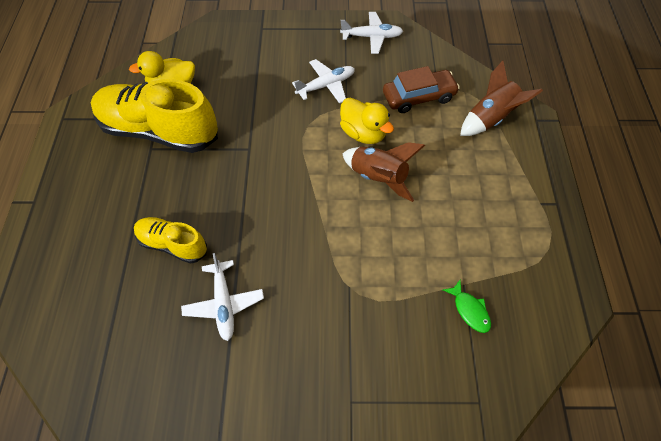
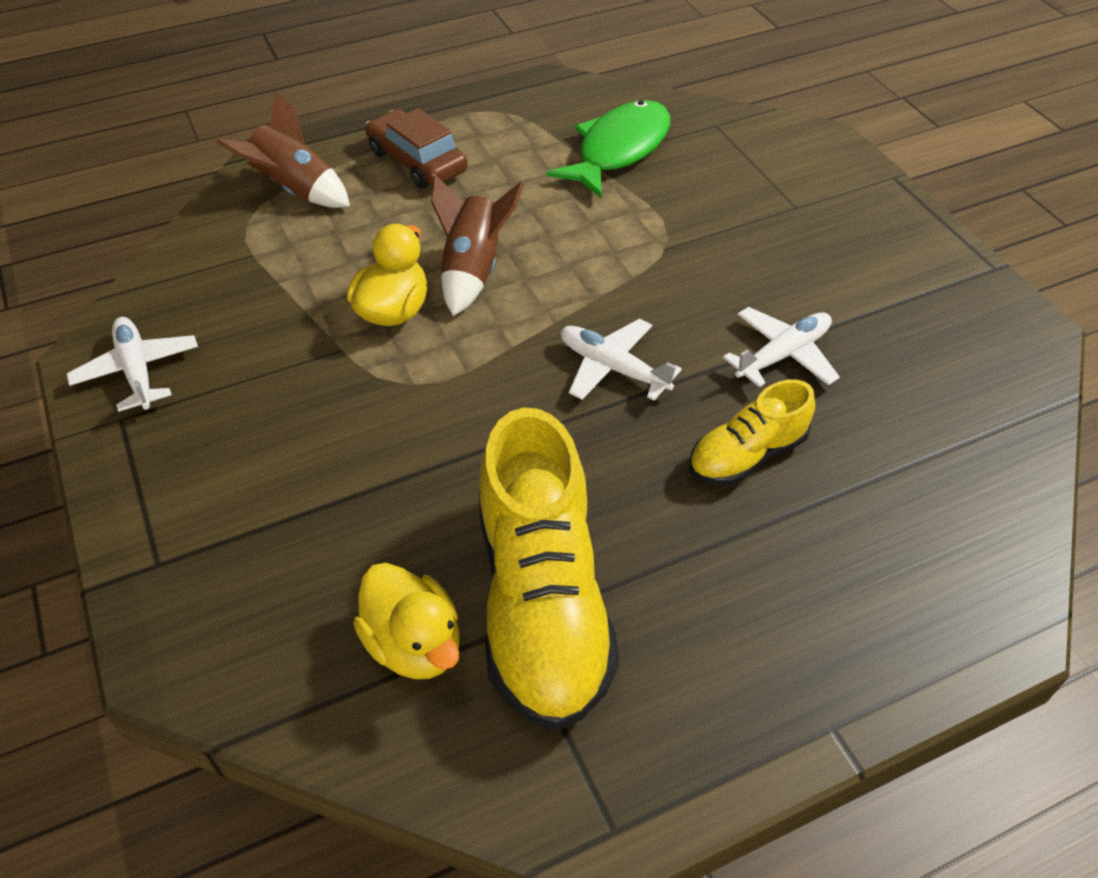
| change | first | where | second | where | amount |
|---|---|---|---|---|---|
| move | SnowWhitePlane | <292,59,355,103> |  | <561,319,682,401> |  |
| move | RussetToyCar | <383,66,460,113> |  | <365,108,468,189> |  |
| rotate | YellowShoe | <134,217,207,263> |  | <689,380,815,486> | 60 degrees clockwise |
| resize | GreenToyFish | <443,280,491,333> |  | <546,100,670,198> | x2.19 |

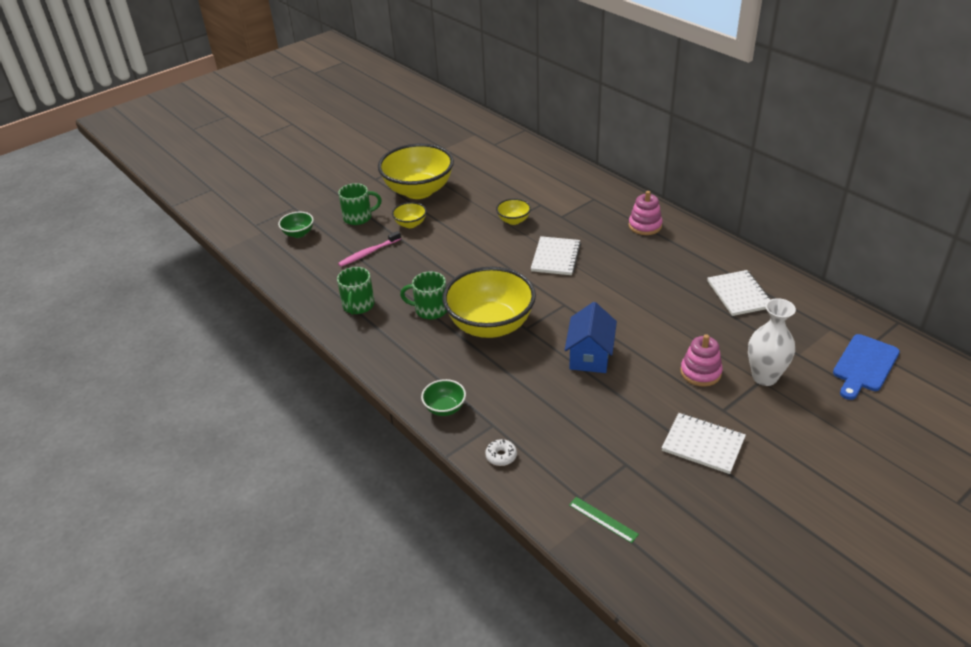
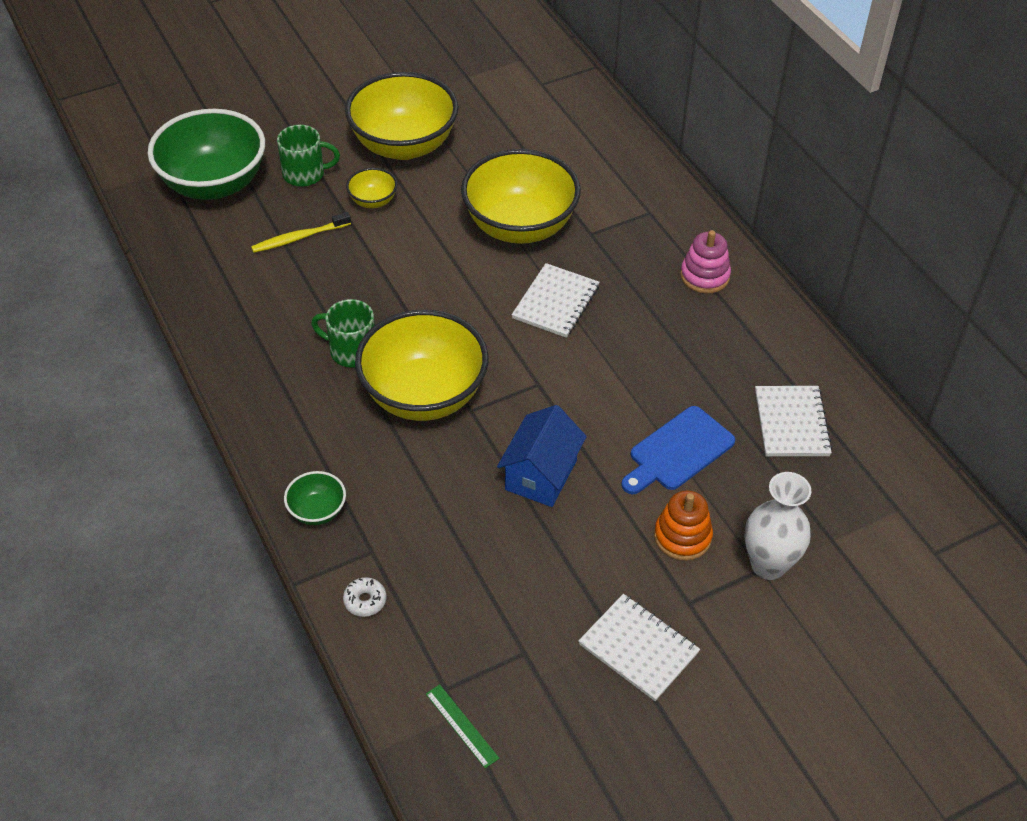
| change | first | where | second | where | amount |
|---|---|---|---|---|---|
| delete | GreenCoffeeMug | <337,267,375,315> |  |  |  |
| move | CobaltChoppingBoard | <833,334,900,400> |  | <621,406,735,494> |  |
| recolor | PinkDentalBrush | <338,231,401,267> | YellowDentalBrush | <251,212,351,253> |  |
| recolor | PinkStackingRings | <681,334,723,387> | BrightOrangeStackingRings | <654,490,713,561> |  |
| resize | GreenServingBowl | <278,212,314,238> |  | <148,109,265,200> | x2.27 |
| resize | YellowServingBowl | <496,198,531,225> |  | <461,149,581,244> | x2.27 |

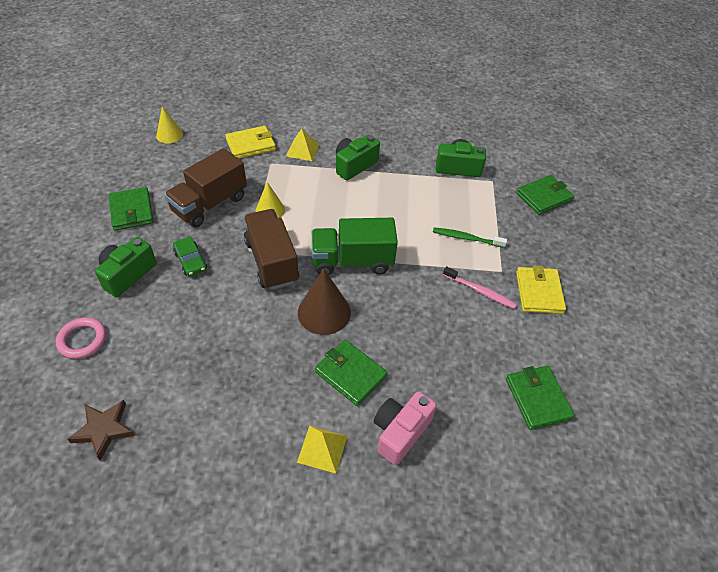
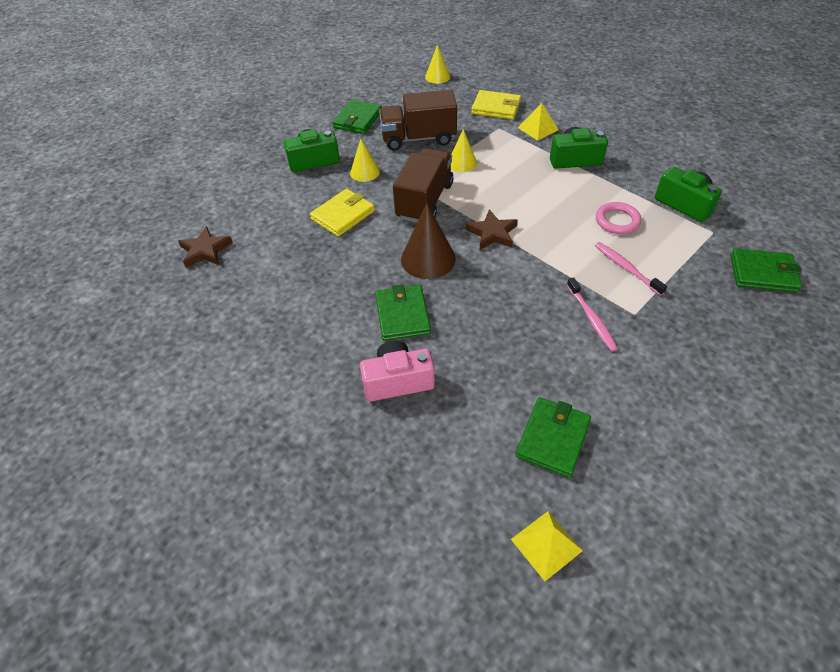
| change | first | where | second | where | amount |
|---|---|---|---|---|---|
| move | PinkRing | <56,317,106,359> |  | <596,202,641,234> |  |
| move | YellowPyramidShape | <297,426,347,473> |  | <511,511,583,581> |  |
| move | YellowWallet | <516,265,566,314> |  | <310,189,375,237> |  |
| replace | GreenToyCar | <173,237,207,276> | YellowSolidCone | <350,139,380,182> |  |
| replace | GreenLorry | <312,218,398,275> | RussetFivePointedStar | <466,210,518,250> |  |
| recolor | GreenDentalBrush | <433,227,507,248> | PinkDentalBrush | <595,242,667,296> |  |

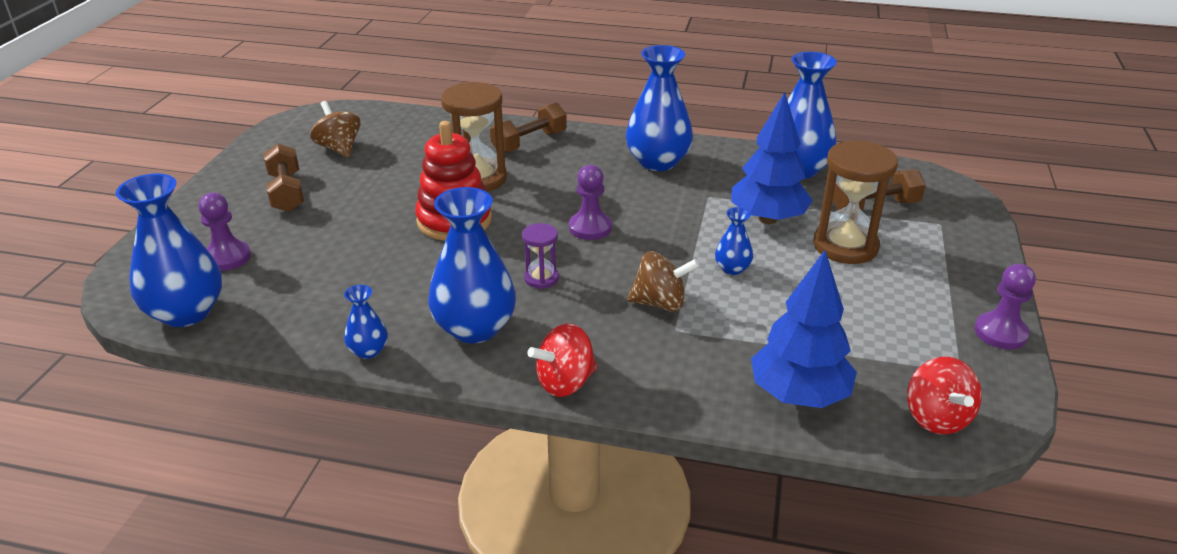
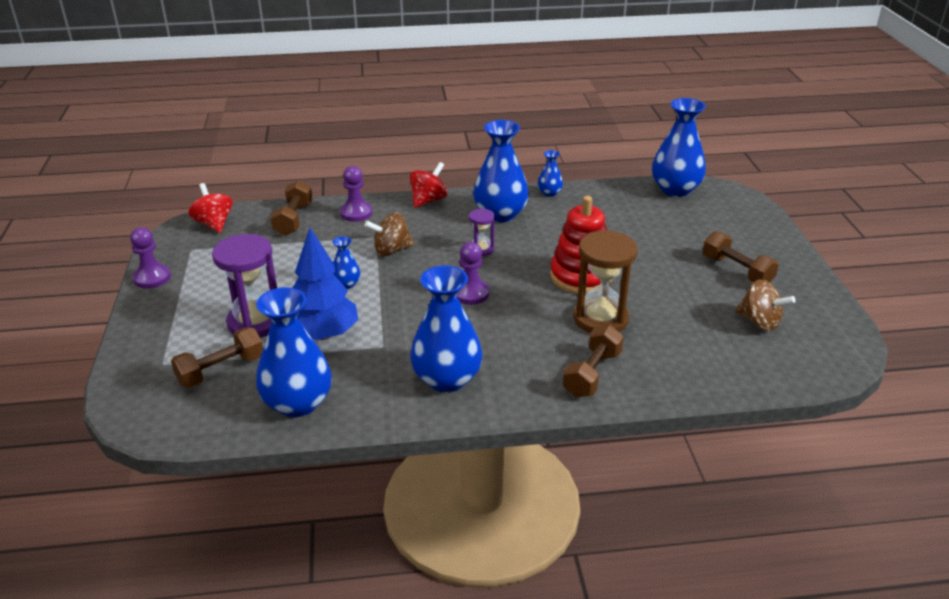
| change | first | where | second | where | amount |
|---|---|---|---|---|---|
| move | VioletPawn | <199,193,251,271> |  | <340,166,372,222> |  |
| replace | CobaltToyTree | <751,250,857,408> | RussetHandWeight | <270,180,313,236> |  |
| recolor | RussetSandglass | <813,141,898,264> | VioletSandglass | <212,234,277,338> |  |

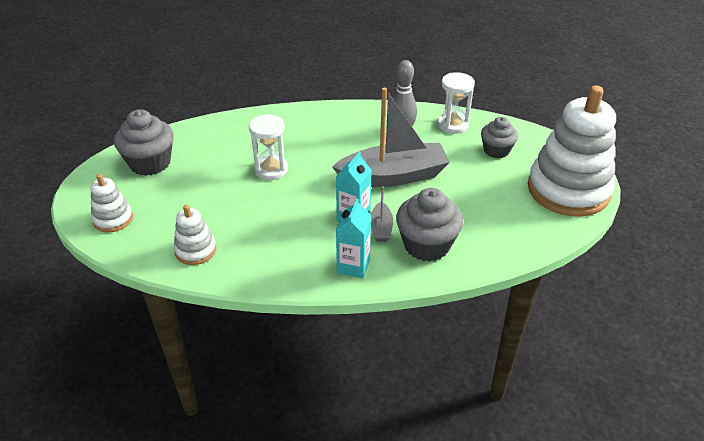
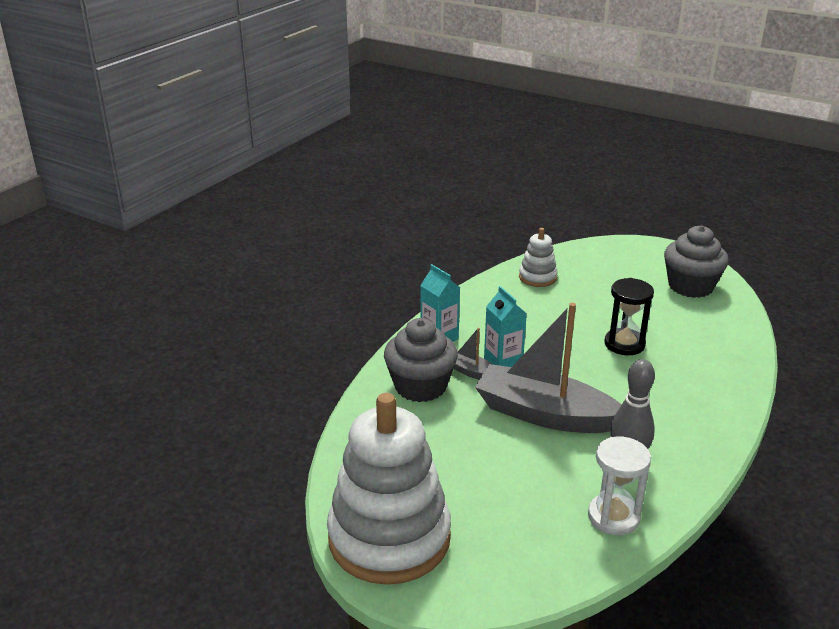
| change | first | where | second | where | amount |
|---|---|---|---|---|---|
| delete | SnowWhiteStackingRings | <91,174,133,232> |  |  |  |
| delete | GreyMuffin | <481,117,518,158> |  |  |  |
| recolor | SnowWhiteSandglass | <249,114,288,180> | JetBlackSandglass | <605,278,654,355> |  |
| rotate | GreyToyBoat | <332,87,450,187> |  | <475,303,621,433> | 90 degrees clockwise |

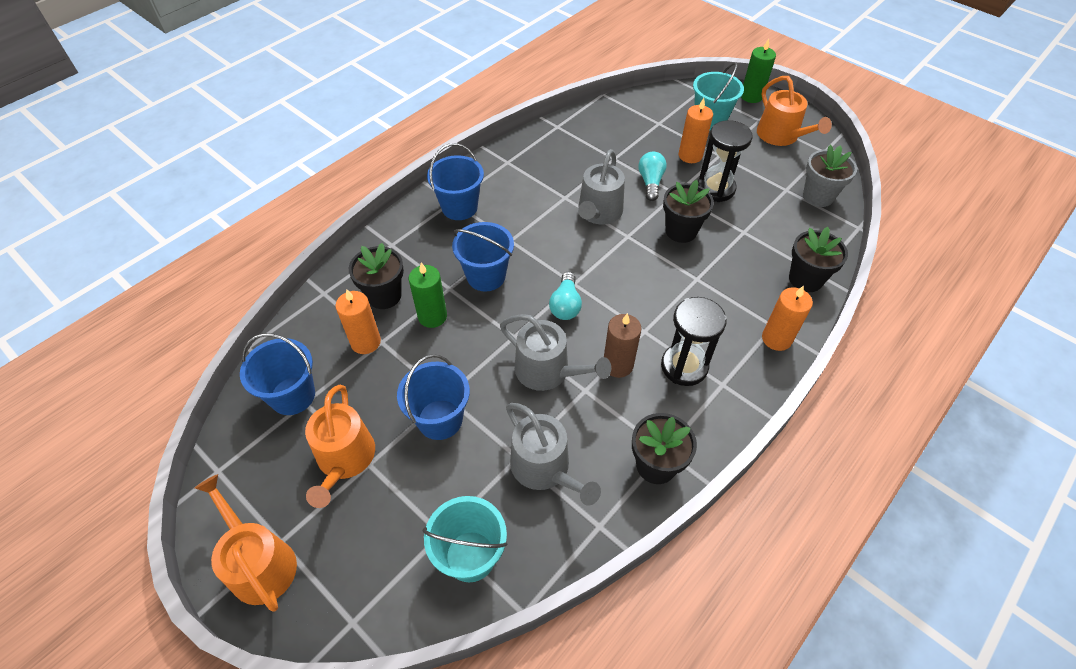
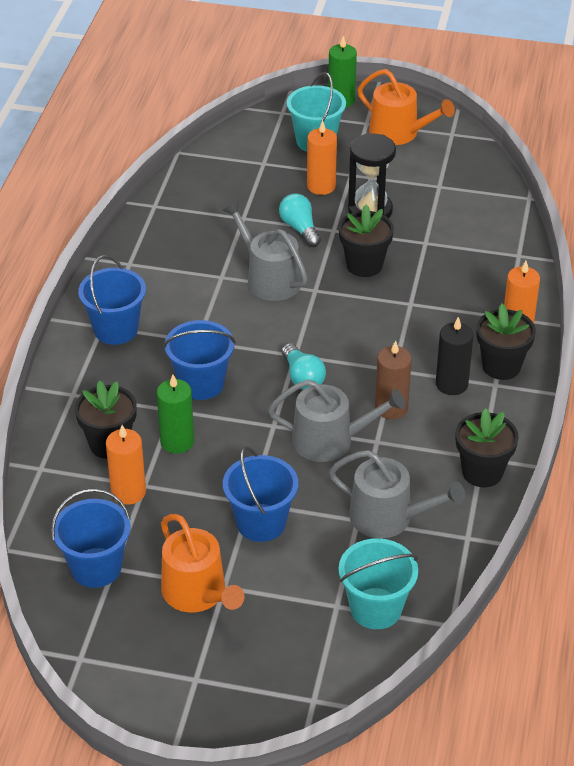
| change | first | where | second | where | amount |
|---|---|---|---|---|---|
| delete | BrightOrangeSprinklingCan | <195,474,297,611> |  |  |  |
| delete | GreyPottedPlant | <803,145,857,207> |  |  |  |
| move | JetBlackPottedPlant | <789,227,848,292> |  | <477,304,536,380> |  |
| replace | JetBlackSandglass | <661,297,727,386> | JetBlackWaxCandle | <436,317,474,395> |  |
| rotate | GreySprinklingCan | <578,149,625,224> |  | <223,201,308,301> | 150 degrees clockwise |

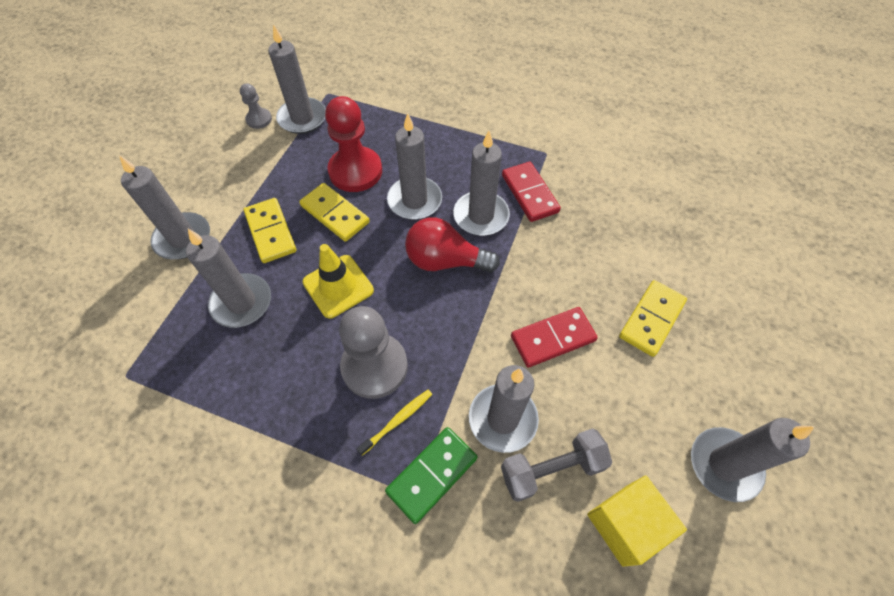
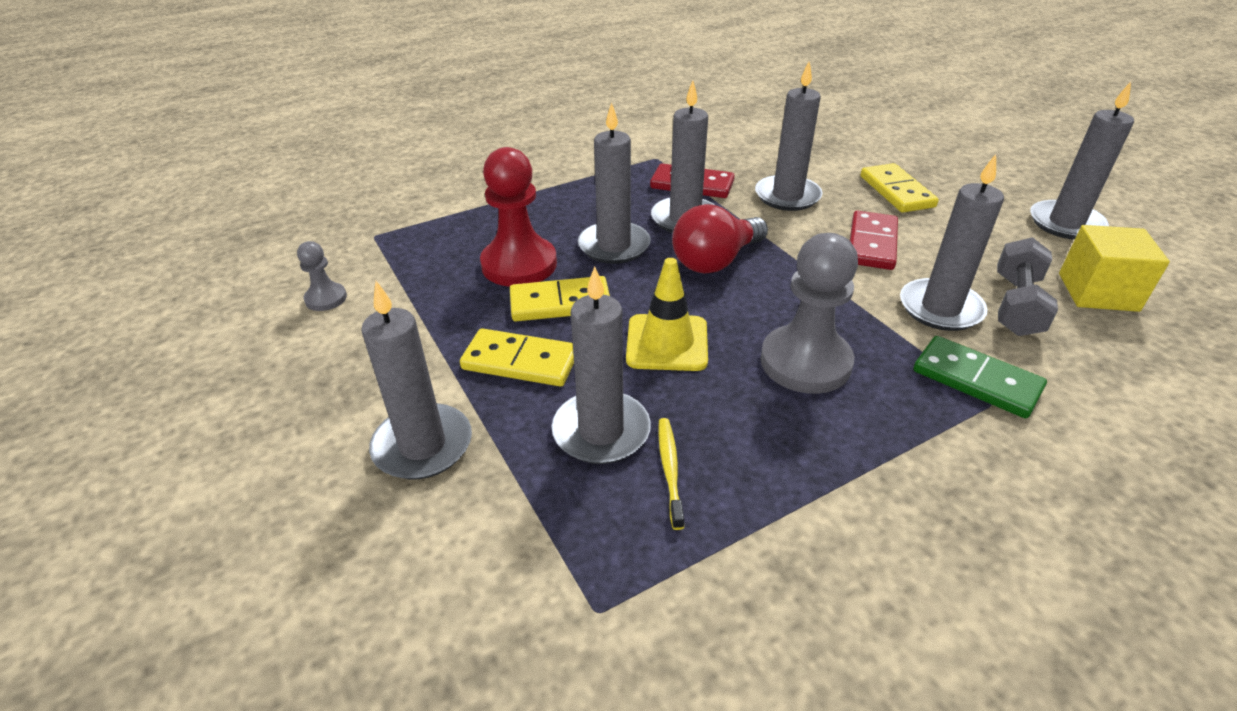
| change | first | where | second | where | amount |
|---|---|---|---|---|---|
| move | GreyWaxCandle | <268,24,326,134> |  | <755,61,823,211> |  |
| move | YellowDentalBrush | <356,390,433,456> |  | <658,418,684,530> |  |
| rotate | GreenDomino | <385,427,478,524> |  | <913,336,1047,418> | 45 degrees counterclockwise |

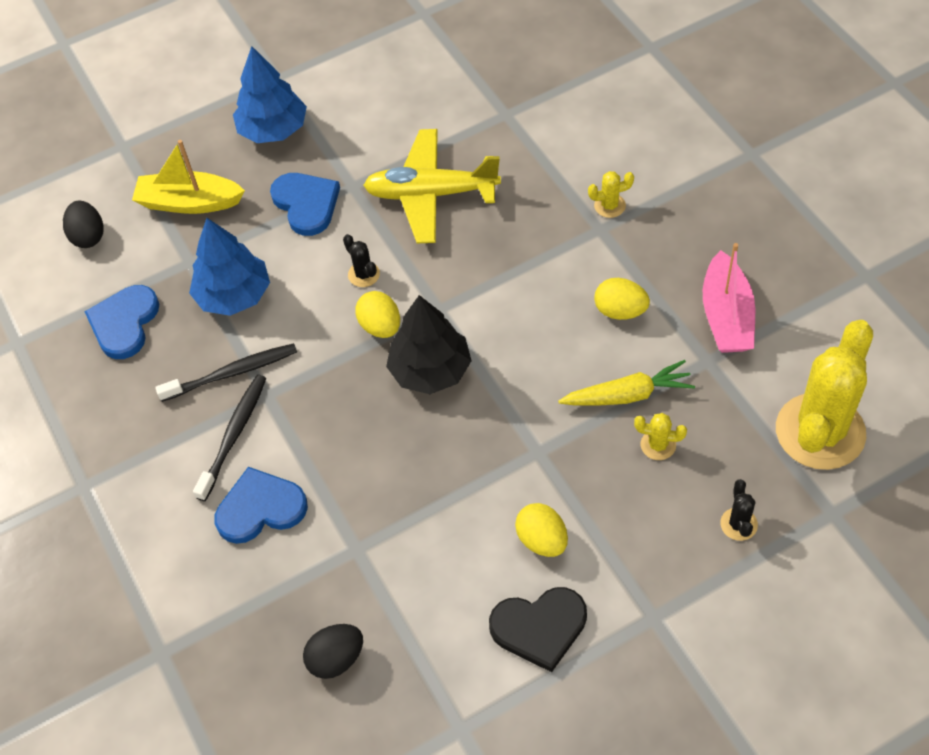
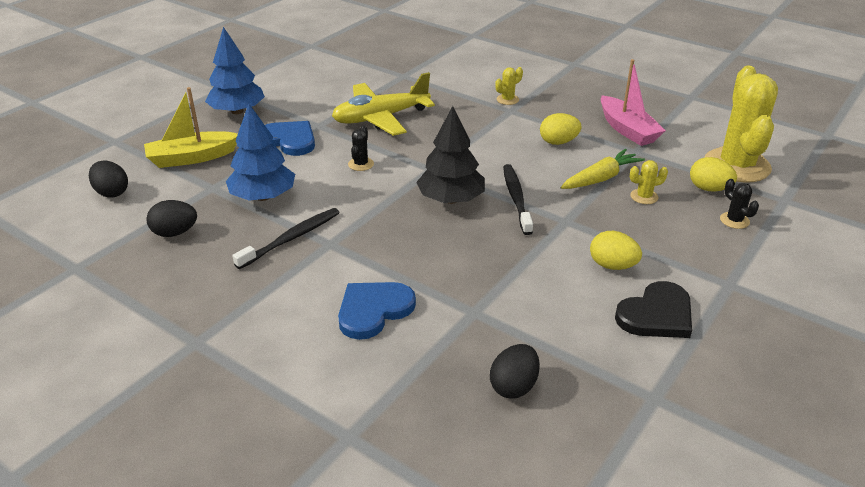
| change | first | where | second | where | amount |
|---|---|---|---|---|---|
| move | JetBlackDentalBrush | <193,375,266,501> |  | <503,164,533,235> |  |
| move | YellowEggShape | <355,291,400,338> |  | <690,157,737,191> |  |
| replace | CobaltLoveHeart | <84,285,159,359> | JetBlackEggShape | <146,200,197,237> |  |
| rotate | JetBlackPricklyPlant | <343,234,380,287> |  | <348,125,374,171> | 75 degrees clockwise |

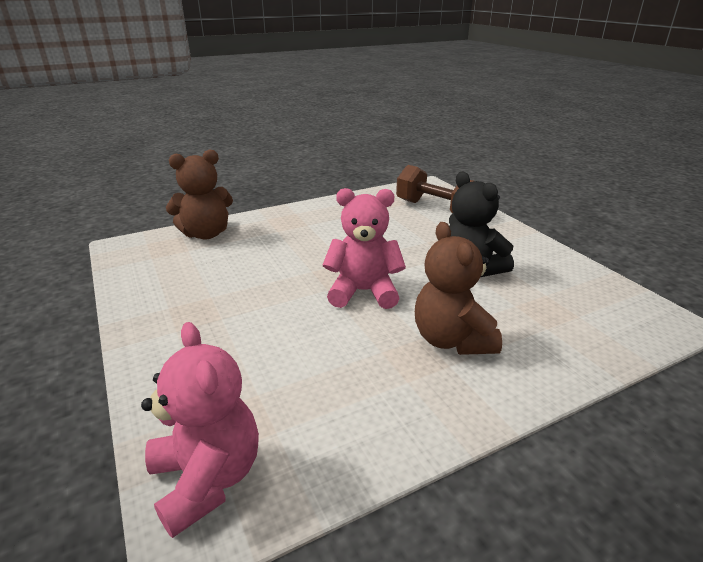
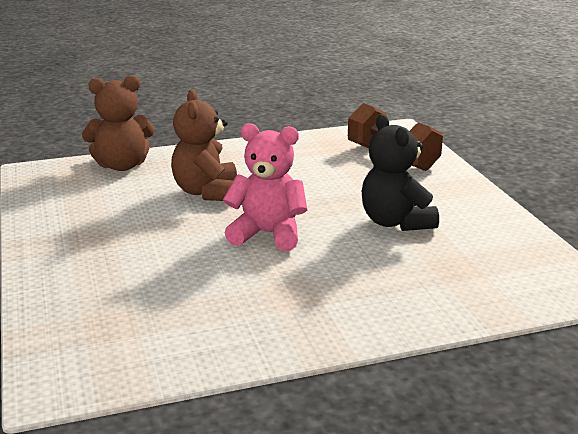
| change | first | where | second | where | amount |
|---|---|---|---|---|---|
| delete | PinkTeddy | <141,322,259,538> |  |  |  |
| move | RussetTeddy | <415,222,502,355> |  | <171,89,237,201> |  |

